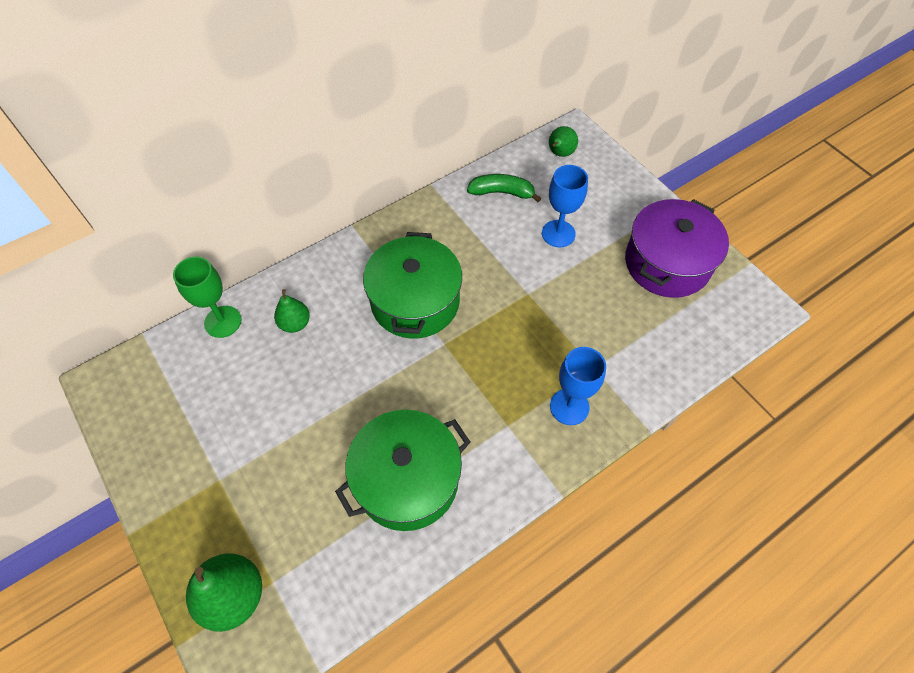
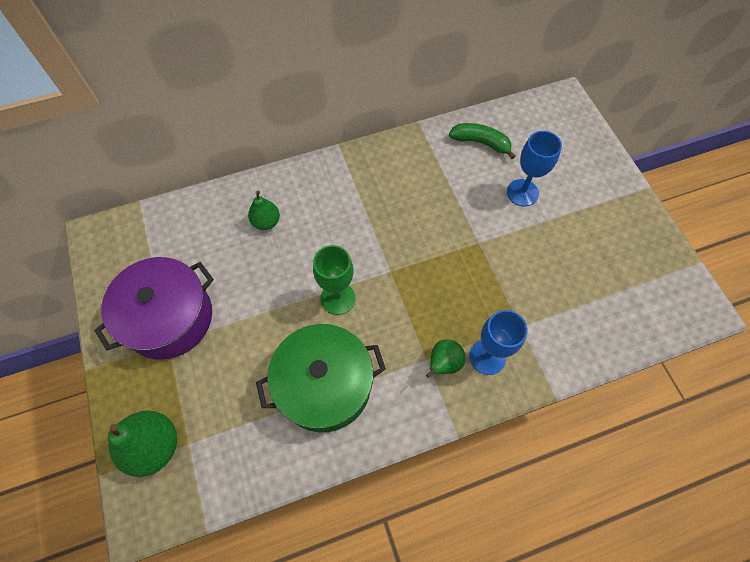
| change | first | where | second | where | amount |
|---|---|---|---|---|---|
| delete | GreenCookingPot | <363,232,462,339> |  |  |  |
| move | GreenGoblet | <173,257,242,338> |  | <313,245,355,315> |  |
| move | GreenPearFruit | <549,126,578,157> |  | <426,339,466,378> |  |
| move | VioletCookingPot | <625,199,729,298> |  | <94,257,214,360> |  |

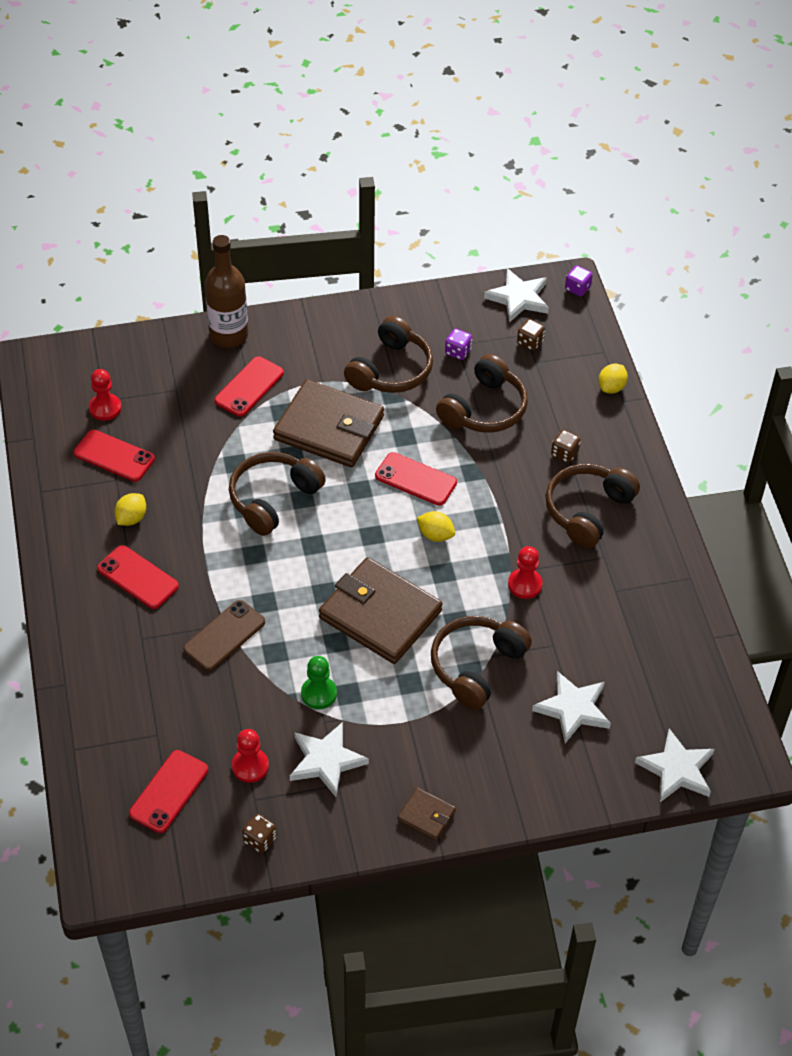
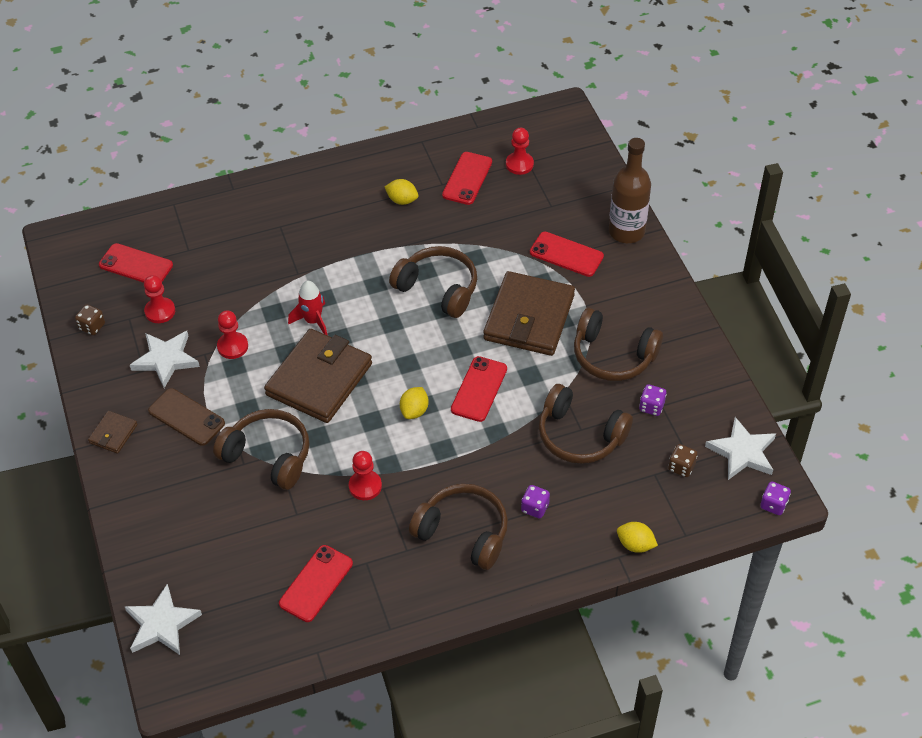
| change | first | where | second | where | amount |
|---|---|---|---|---|---|
| delete | SnowWhiteFivePointedStar | <532,671,611,743> |  |  |  |
| insert |  |  | RedRocket | <288,281,328,336> |  |
| move | RedSmartphone | <97,545,179,609> |  | <279,545,353,622> |  |
| move | RussetSmartphone | <183,600,265,671> |  | <148,388,225,446> |  |
| recolor | GreenPawn | <301,656,337,709> | RedPawn | <217,310,248,359> |  |
| recolor | RussetDice | <551,429,581,463> | VioletDice | <521,485,550,518> |  |

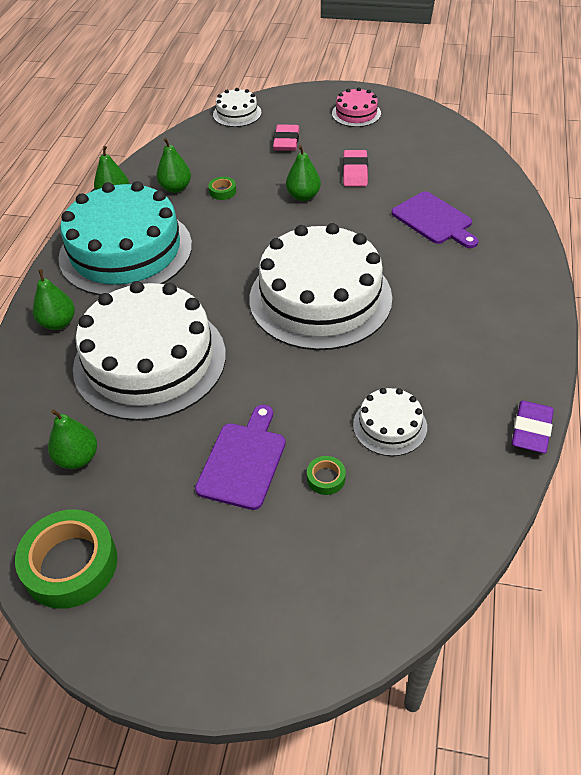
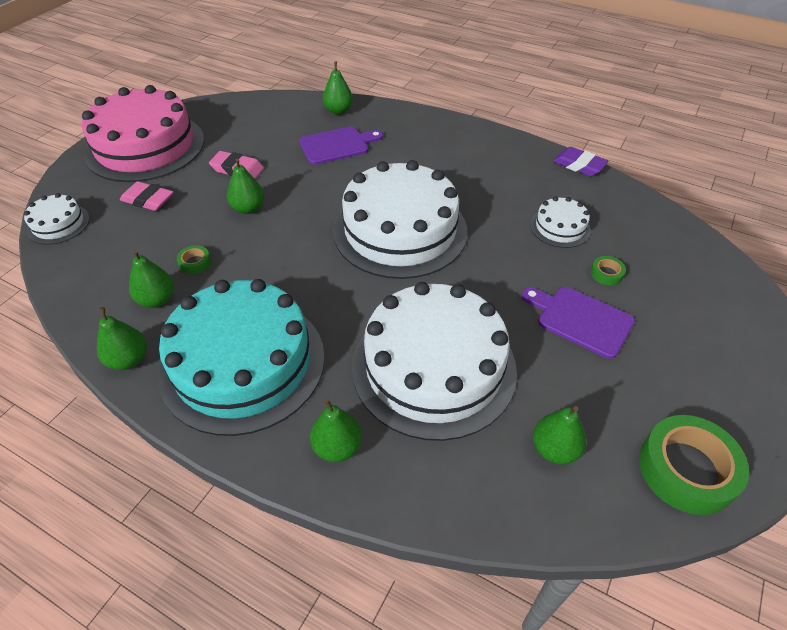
| change | first | where | second | where | amount |
|---|---|---|---|---|---|
| insert |  |  | GreenPearFruit | <323,61,353,115> |  |
| resize | PinkLayerCake | <332,87,381,127> |  | <82,85,204,182> | x2.25 |

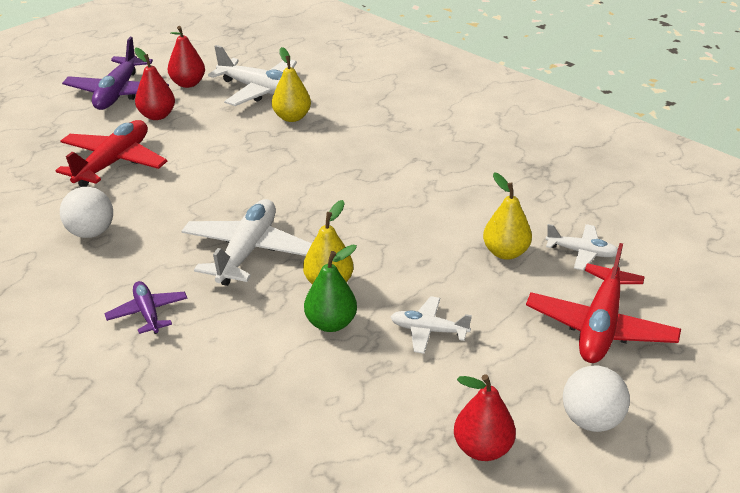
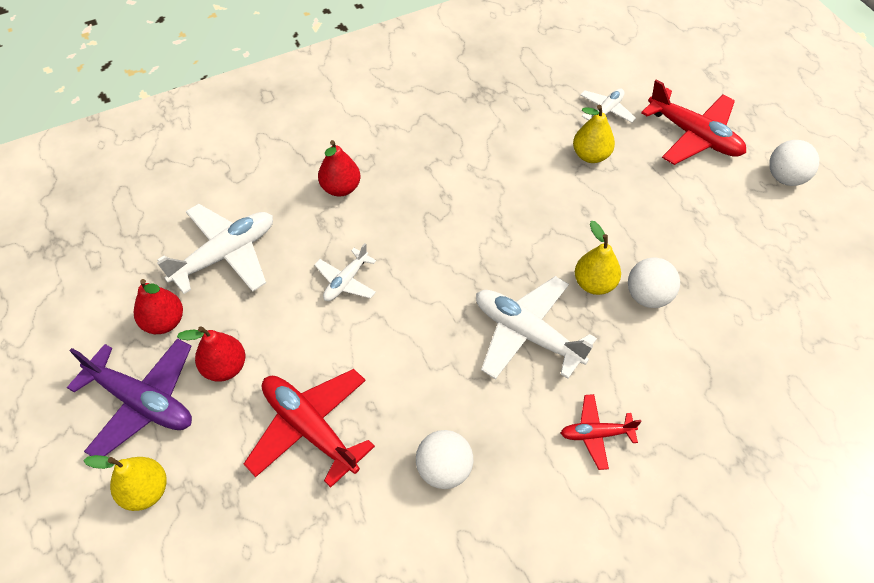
| change | first | where | second | where | amount |
|---|---|---|---|---|---|
| move | YellowPearFruit | <272,47,311,122> |  | <83,455,167,511> |  |
| move | SnowWhitePlane | <391,296,472,354> |  | <314,243,376,301> |  |
| move | RedPearFruit | <454,374,516,461> |  | <318,140,360,197> |  |
| replace | GreenPearFruit | <304,245,357,332> | SnowWhiteSphere | <628,257,680,308> |  |
| recolor | VioletPlane | <104,281,188,334> | RedPlane | <561,394,642,470> |  |

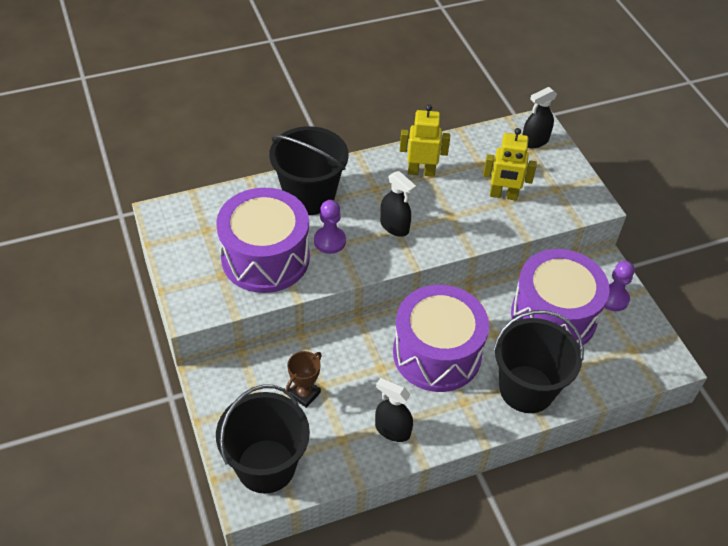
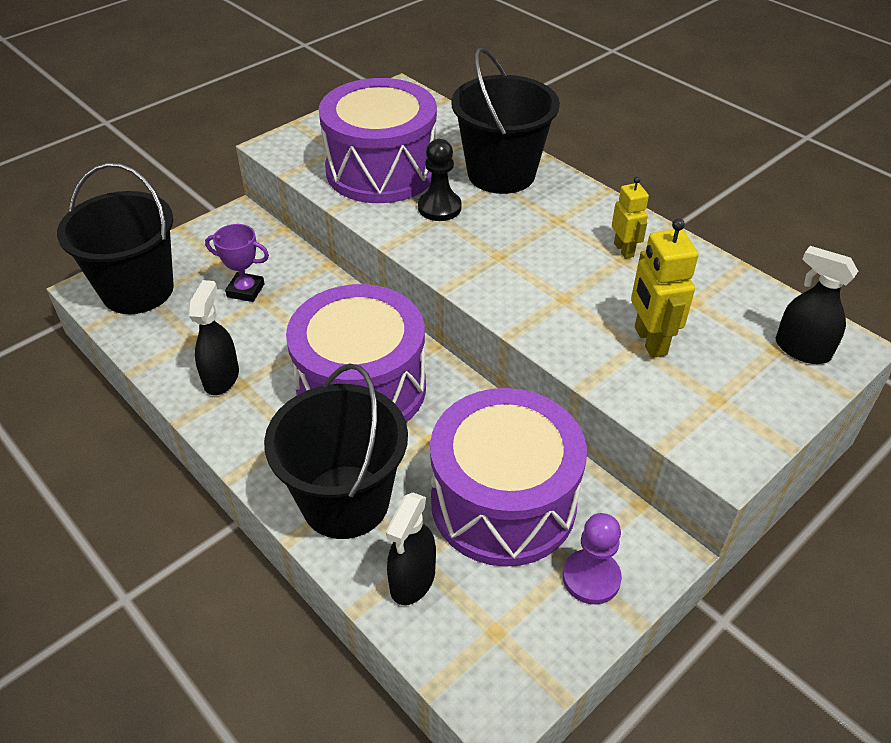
| change | first | where | second | where | amount |
|---|---|---|---|---|---|
| move | JetBlackSprayBottle | <380,171,416,237> |  | <386,493,436,605> |  |
| recolor | RussetAwardCup | <286,351,322,408> | VioletAwardCup | <205,224,269,302> |  |
| recolor | VioletPawn | <314,200,346,254> | JetBlackPawn | <418,139,462,221> |  |
| resize | YellowRobotFigure | <399,104,450,177> |  | <612,177,649,259> | x0.64 |

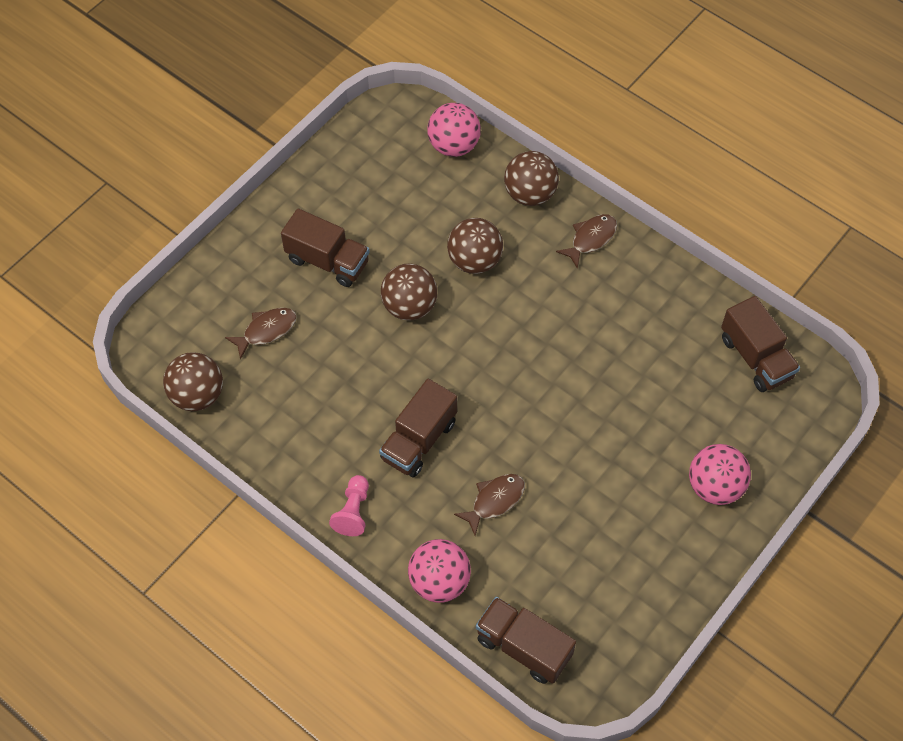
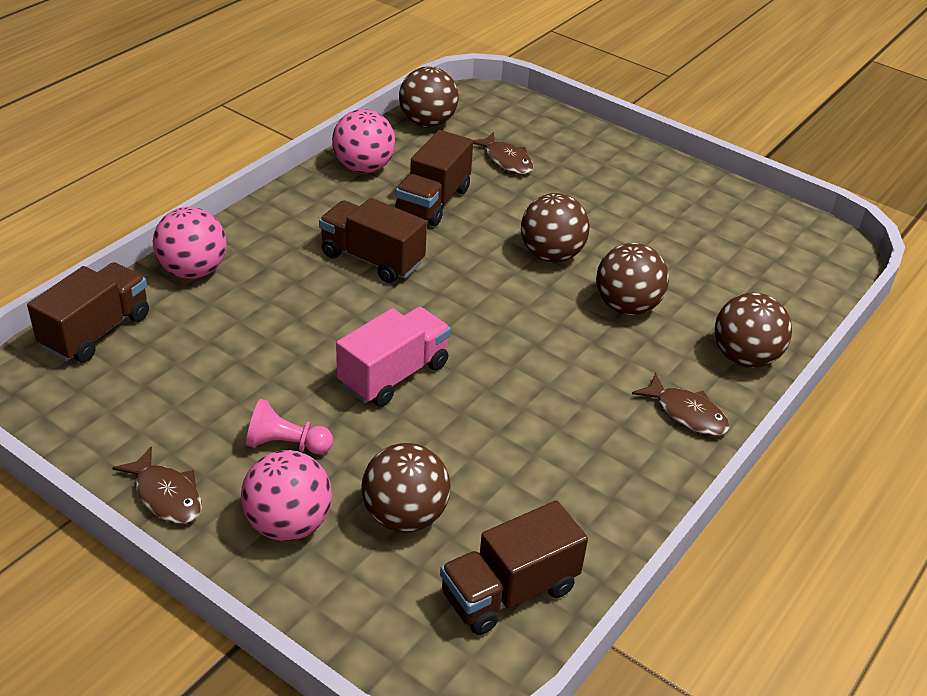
| change | first | where | second | where | amount |
|---|---|---|---|---|---|
| insert |  |  | PinkLorry | <336,307,451,407> |  |
| insert |  |  | RussetSphere | <362,443,451,532> |  |
| move | RussetLorry | <281,209,370,287> |  | <395,130,473,226> |  |
| move | PinkPawn | <329,475,369,536> |  | <246,399,333,454> |  |
| move | PinkSphere | <427,103,481,157> |  | <332,109,396,173> |  |
| move | RussetToyFish | <454,474,525,535> |  | <113,447,202,524> |  |

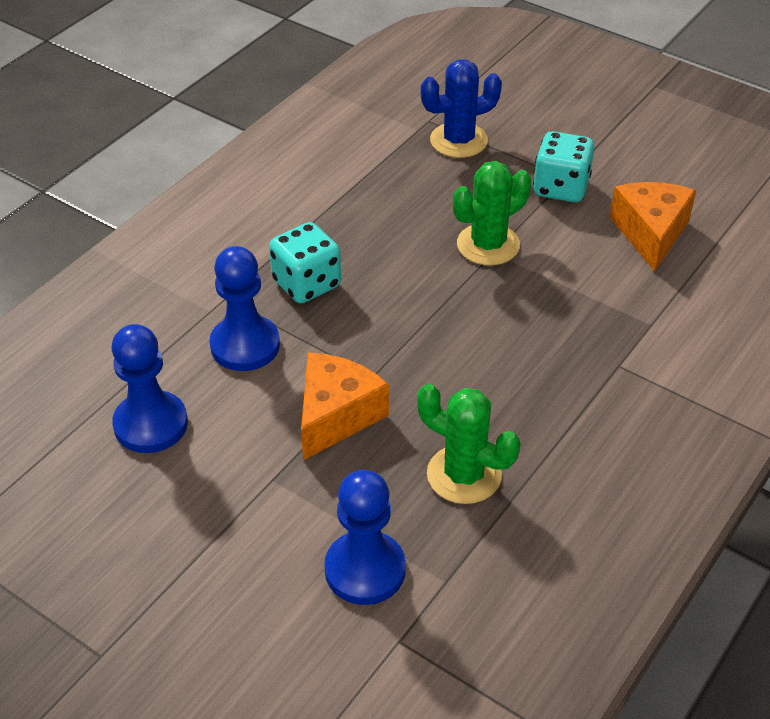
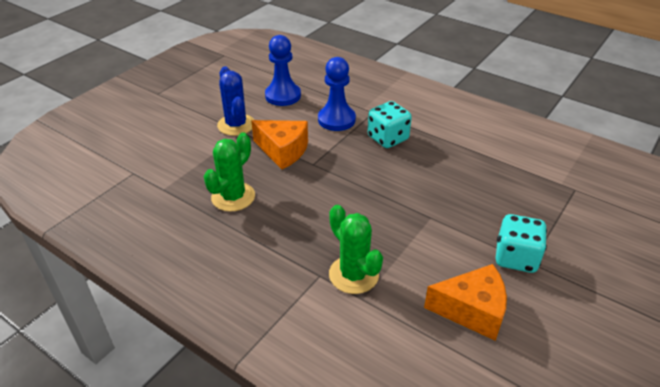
| change | first | where | second | where | amount |
|---|---|---|---|---|---|
| delete | CobaltPawn | <324,470,406,605> |  |  |  |
| move | CobaltPricklyPlant | <421,59,502,158> |  | <217,67,254,136> |  |
| move | GreenPricklyPlant | <453,161,531,265> |  | <329,205,383,294> |  |

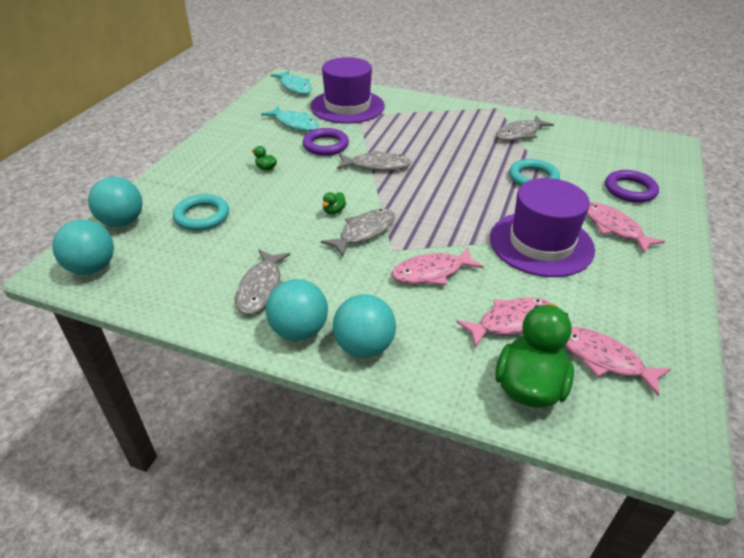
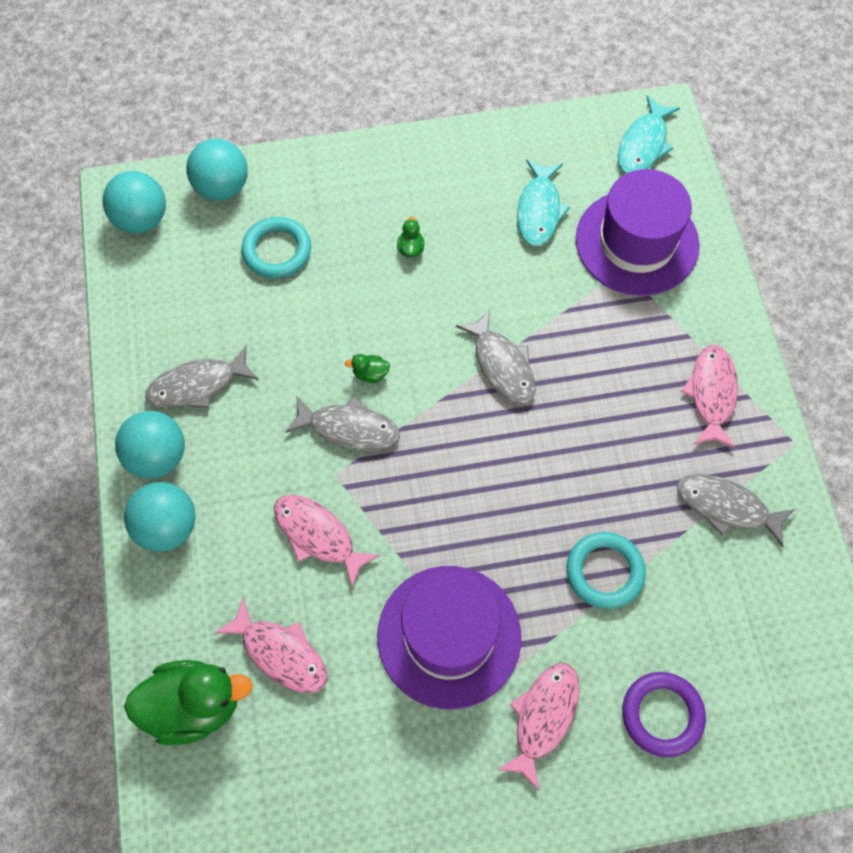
| change | first | where | second | where | amount |
|---|---|---|---|---|---|
| delete | VioletRing | <303,128,349,156> |  |  |  |
| move | PinkToyFish | <565,327,671,396> |  | <681,344,738,449> |  |

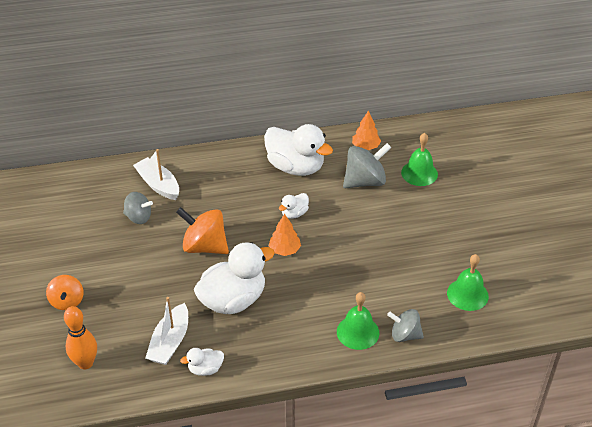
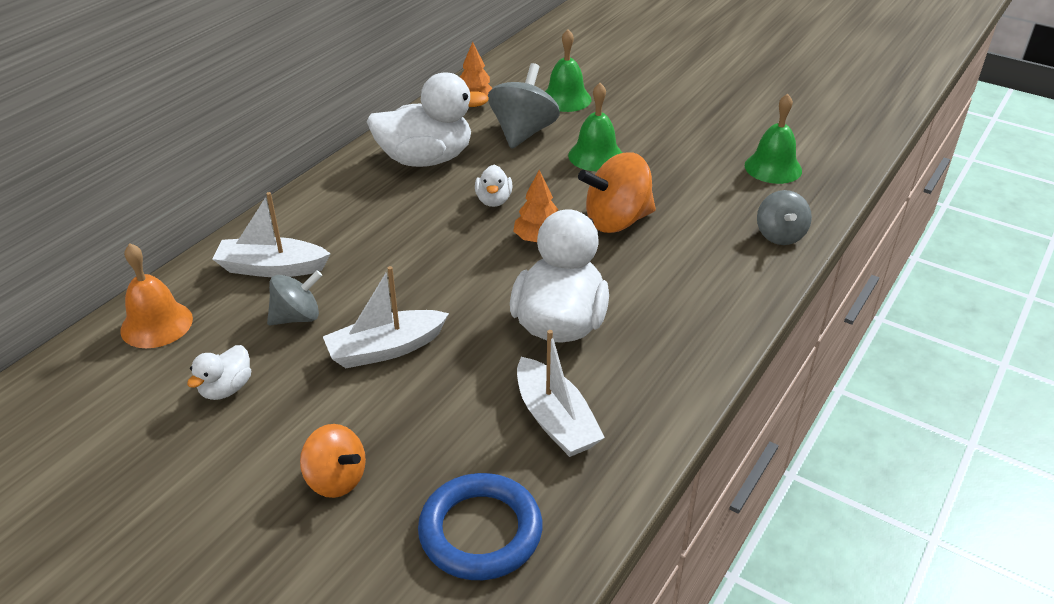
| change | first | where | second | where | amount |
|---|---|---|---|---|---|
| insert |  |  | BrightOrangeSchoolBell | <120,243,193,348> |  |
| insert |  |  | SnowWhiteToyBoat | <323,266,449,368> |  |
| move | BrightOrangeSpinningTop | <176,207,229,254> |  | <578,152,656,233> |  |
| move | SnowWhiteDuck | <180,348,224,376> |  | <187,345,251,400> |  |
| move | GreenSchoolBell | <337,292,379,350> |  | <568,83,622,171> |  |
| replace | BrightOrangeSkittle | <64,306,97,369> | CobaltRing | <418,473,542,580> |  |
| rotate | GreySpinningTop | <387,309,424,342> |  | <757,190,812,245> | 60 degrees counterclockwise |

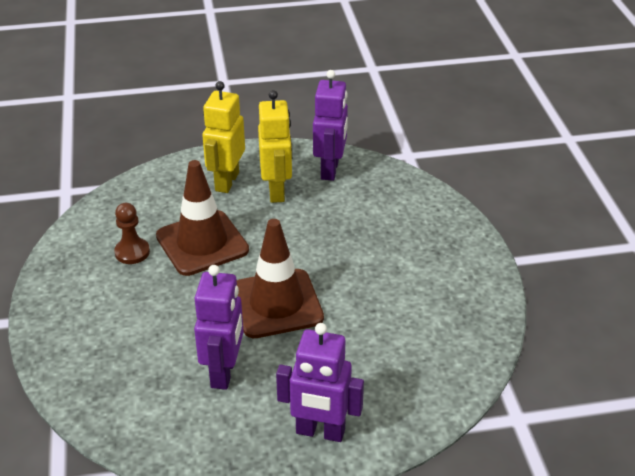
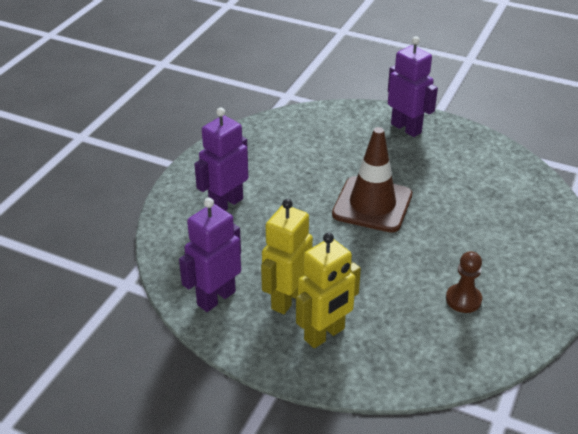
| change | first | where | second | where | amount |
|---|---|---|---|---|---|
| delete | RussetSafetyCone | <156,160,249,276> |  |  |  |
| move | VioletRobotFigure | <194,265,243,390> |  | <194,107,248,211> |  |

